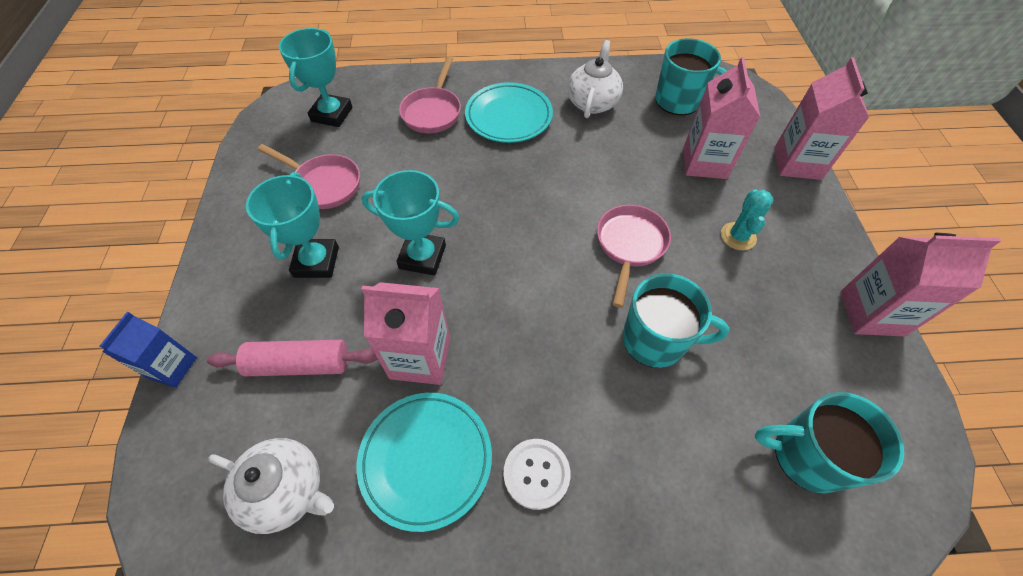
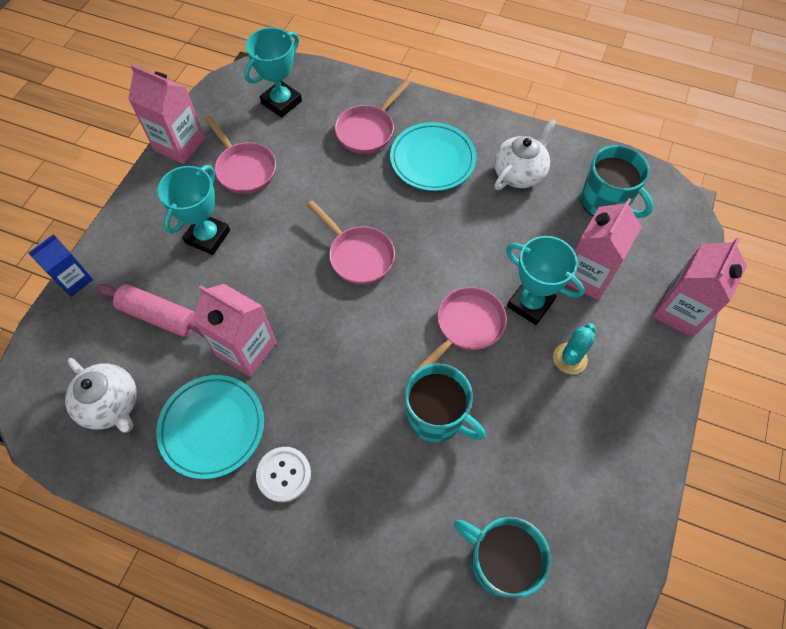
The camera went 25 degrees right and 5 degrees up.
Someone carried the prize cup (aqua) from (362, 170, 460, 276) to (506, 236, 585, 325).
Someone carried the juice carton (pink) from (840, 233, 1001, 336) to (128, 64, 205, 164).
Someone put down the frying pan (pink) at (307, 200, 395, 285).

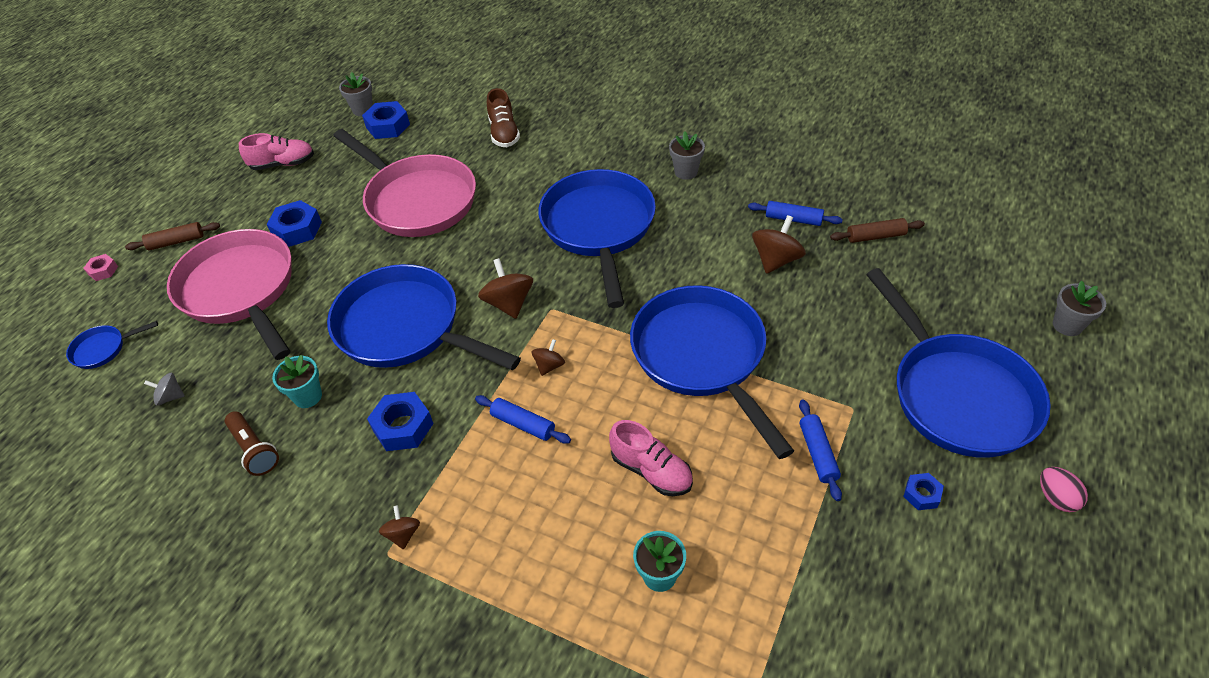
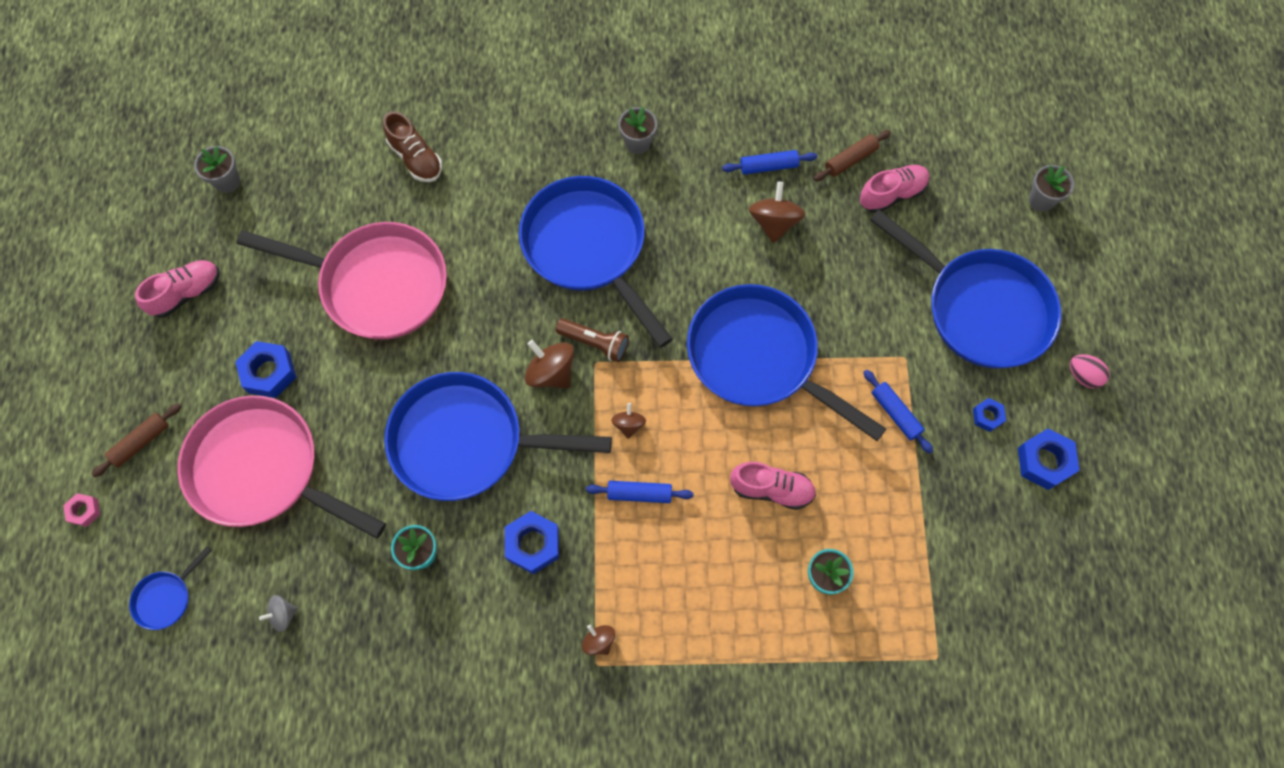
The camera went 30 degrees left and 20 degrees up.
Someone carried the pocket torch (dark brown) from (225, 411, 279, 476) to (555, 318, 629, 362).
Someone carried the hex nut (blue) from (362, 101, 410, 139) to (1018, 428, 1080, 490).
Someone put down the shoe (pink) at (860, 165, 930, 213).

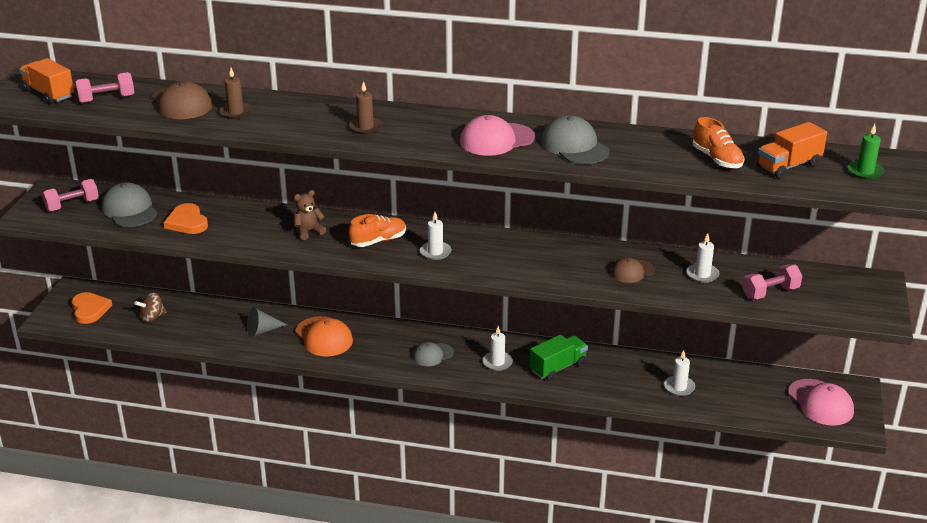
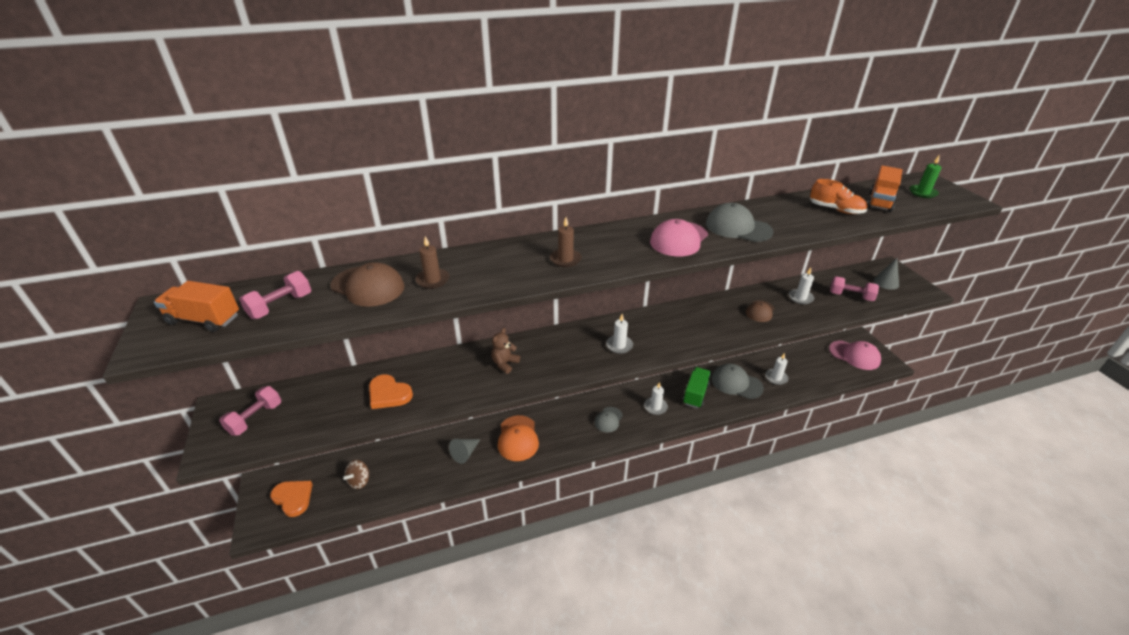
The camera went 30 degrees left and 5 degrees up.
Someone carried the peaked cap (gray) from (101, 182, 158, 227) to (711, 364, 764, 399).
Someone rotated the peaked cap (orange-coloured) at (295, 316, 353, 356) by 60 degrees clockwise.
Someone took away the shoe (orange-coloured) at (349, 214, 406, 247).
Someone rotated the dumbbell (pink) at (742, 264, 802, 299) by 75 degrees clockwise.
Someone put down the solid cone (gray) at (874, 258, 899, 290).

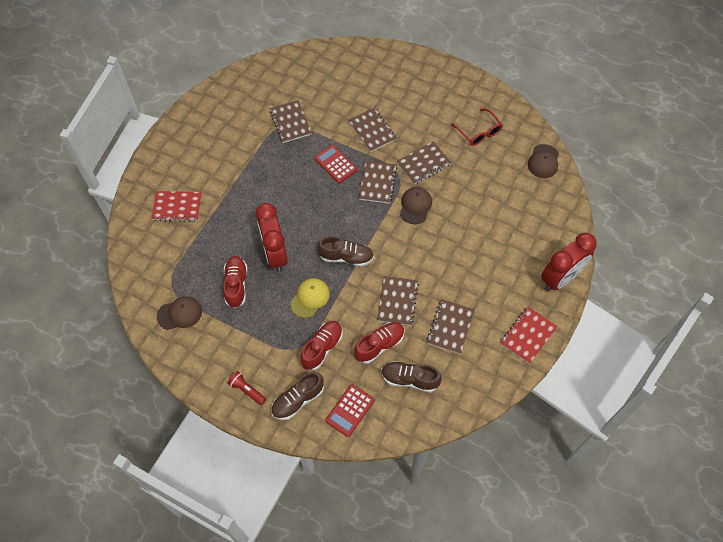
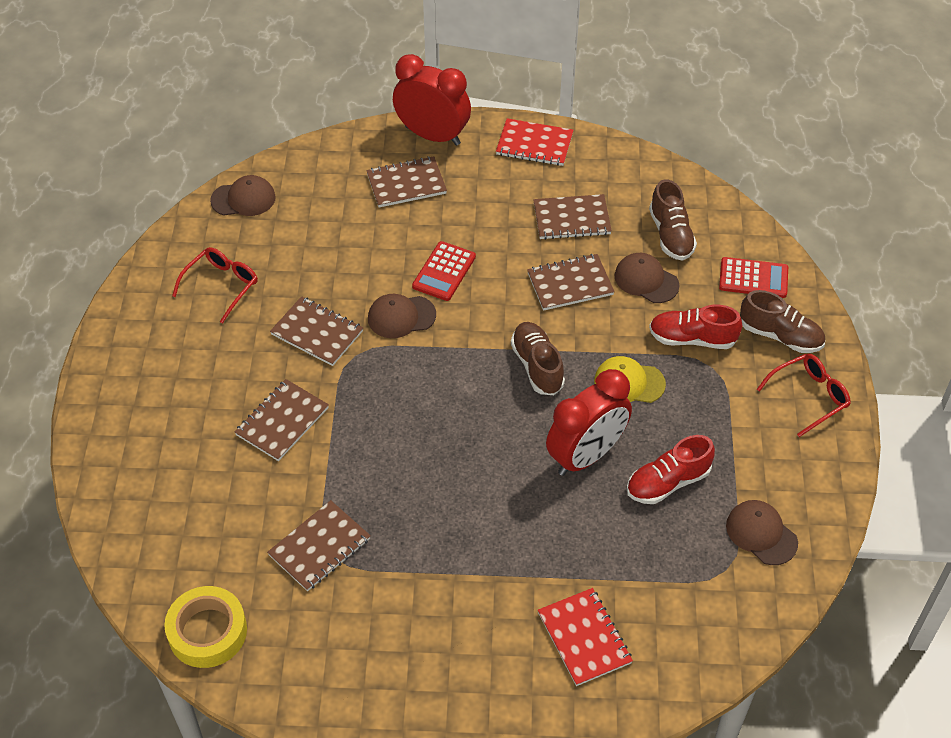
The camera went 115 degrees left and 10 degrees down.
Someone swapped the pocket torch (crimson) at (228, 371, 266, 405) for the eyeglasses (crimson) at (757, 354, 851, 437).
Someone carried the adding machine (crimson) from (314, 145, 357, 183) to (412, 241, 476, 301).
Someone swapped the shoe (crimson) at (354, 322, 405, 364) for the peaked cap (dark brown) at (615, 253, 679, 303).
Someone carried the exercise book (dark brown) from (358, 161, 397, 204) to (366, 156, 447, 208).
Someone put down the roll of tape (yellow) at (164, 586, 247, 668).

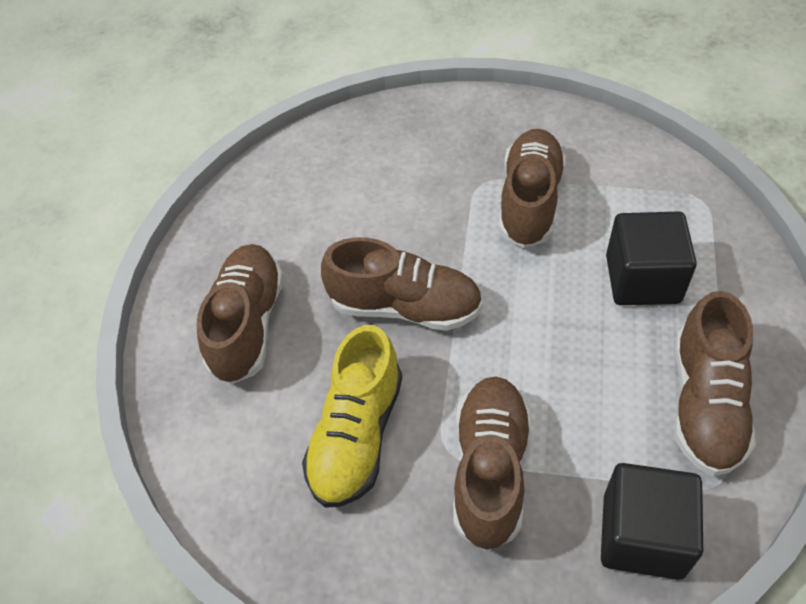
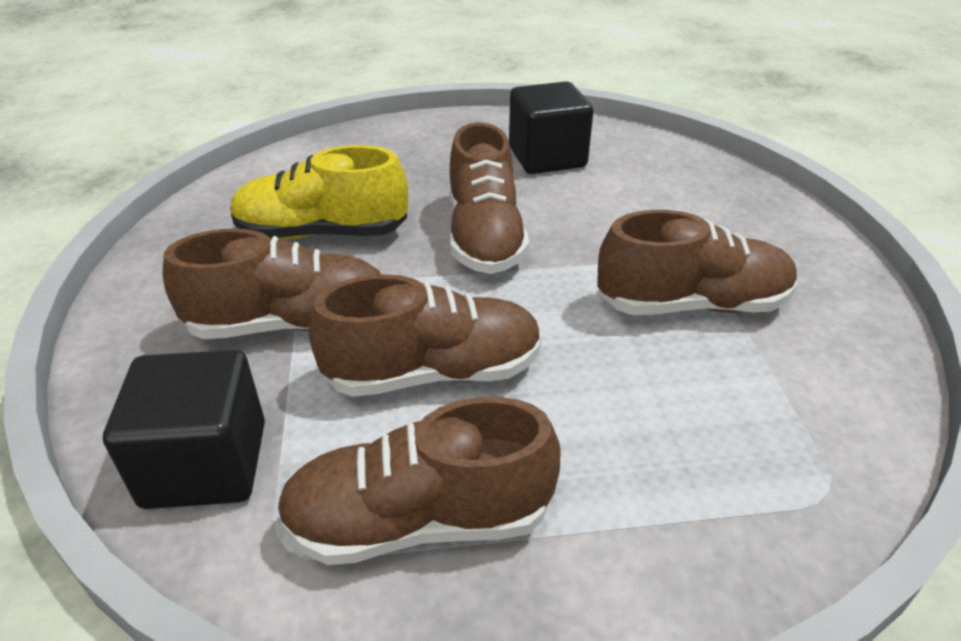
The camera went 70 degrees right and 15 degrees down.
Someone carried the shoe (dark brown) from (197, 244, 284, 385) to (309, 274, 542, 397).
Someone carried the block (jet-black) from (606, 211, 697, 305) to (509, 81, 593, 174).

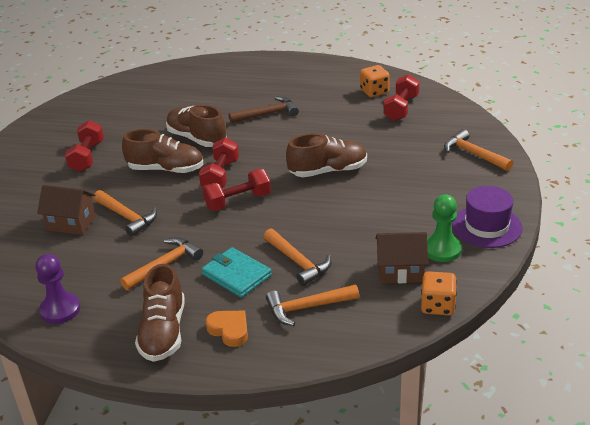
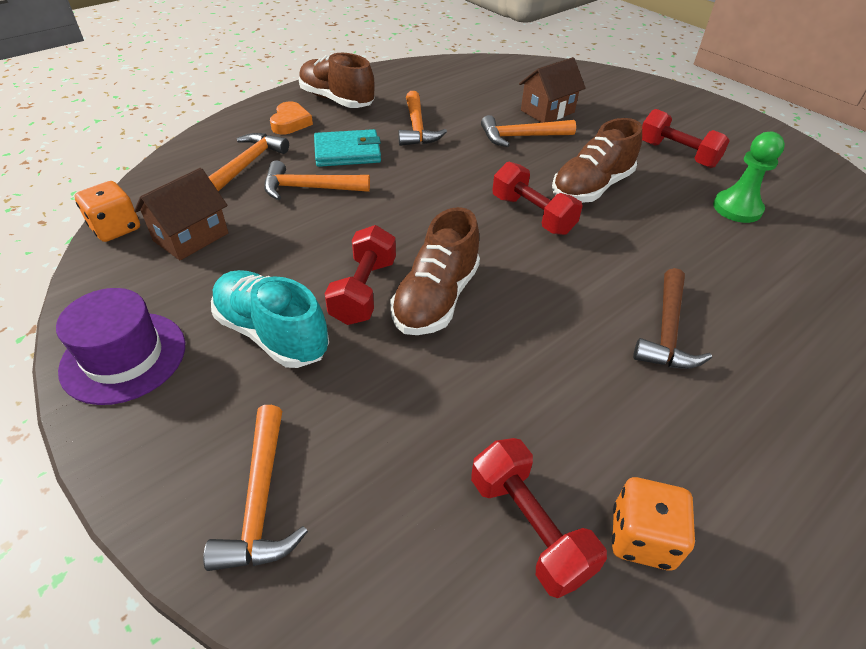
The camera went 125 degrees right and 10 degrees up.
Someone took away the pawn (royal purple) at (36, 254, 80, 324).
Someone took away the shoe (dark brown) at (166, 105, 227, 147).
Someone carried the dumbbell (crimson) from (202, 169, 271, 211) to (324, 225, 396, 325).
Someone rotated the heart shape (orange-coloured) at (205, 311, 248, 347) by 75 degrees counterclockwise.
Someone carried the pawn (leaf-green) from (427, 194, 462, 262) to (713, 132, 785, 223).
Someone rotated the hammer (orange-coloured) at (444, 129, 513, 171) by 90 degrees clockwise.
Someone put down the shoe (aqua) at (211, 270, 329, 368).

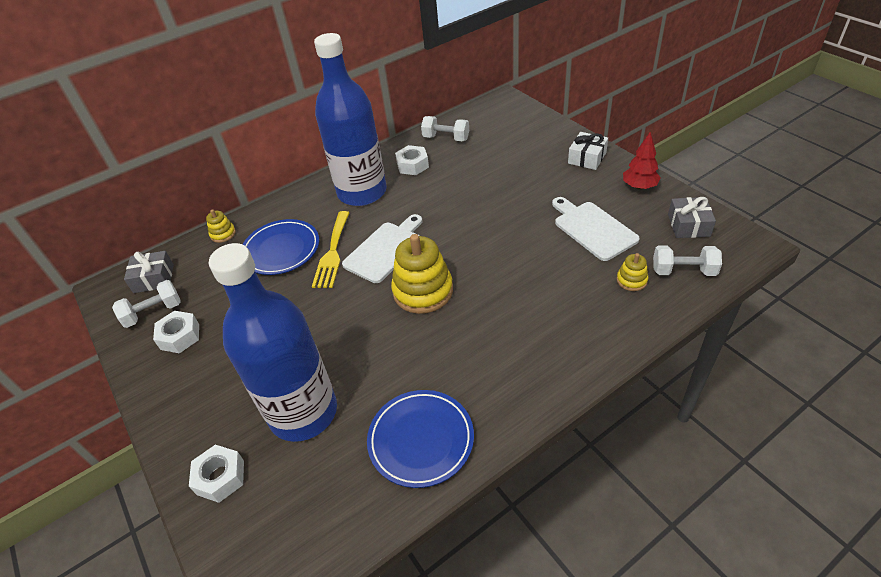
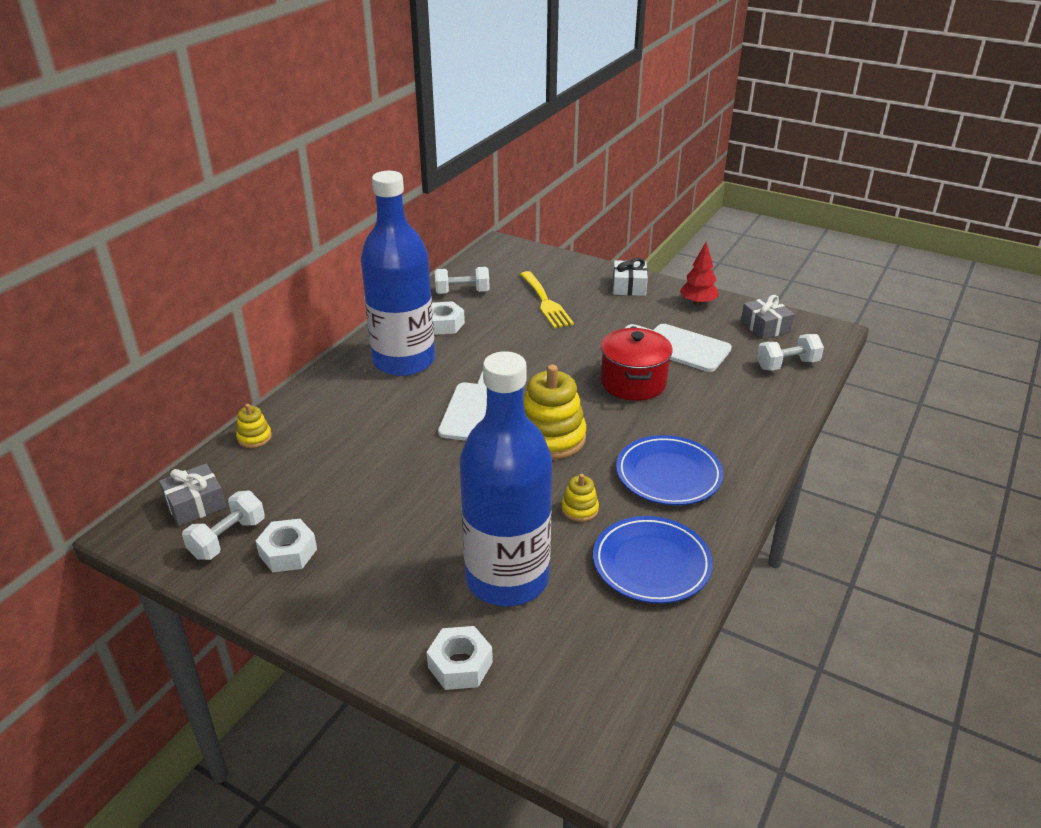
The camera went 30 degrees left and 10 degrees down.
Someone carried the dinner plate (blue) from (242, 219, 319, 275) to (616, 435, 723, 505).
Someone carried the dinner fork (yellow) from (312, 211, 350, 288) to (520, 271, 574, 329).
Someone carried the stacking toy (yellow) from (617, 253, 648, 291) to (561, 474, 599, 522).
Someone put down the stockpot (crimson) at (601, 328, 673, 401).

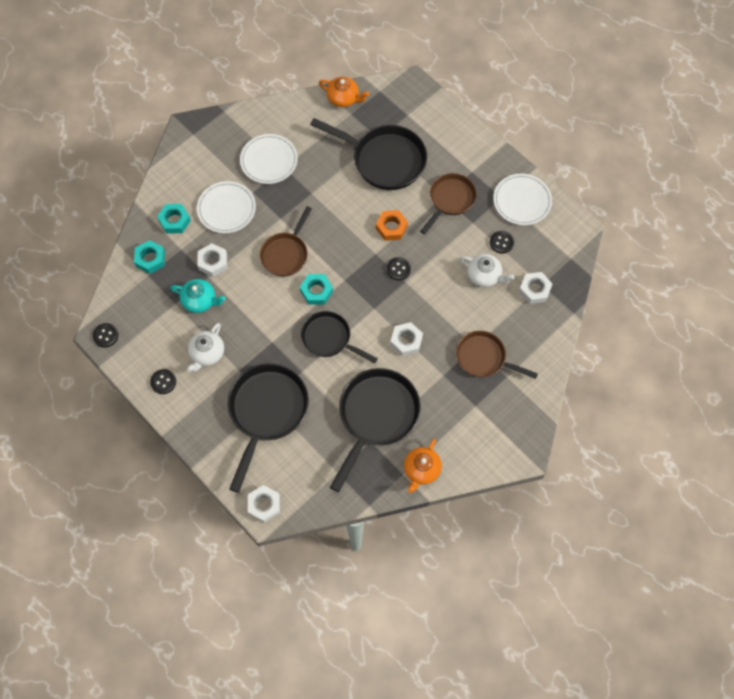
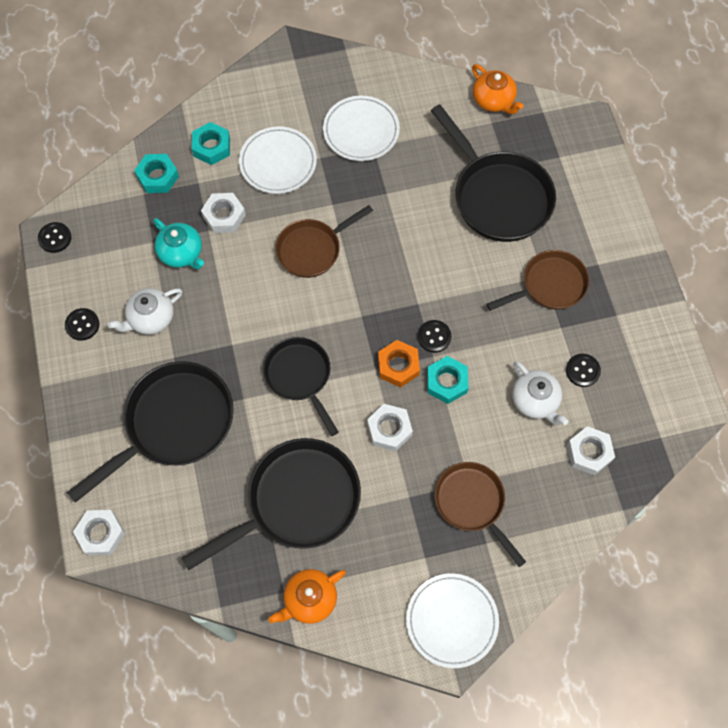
The camera went 30 degrees right and 0 degrees up.
Someone carried the hex nut (aqua) from (300, 274, 333, 305) to (427, 356, 469, 404).
Someone carried the hex nut (orange-coloured) from (376, 210, 408, 241) to (378, 340, 420, 387).
Someone carried the dinner plate (pure white) from (493, 174, 552, 225) to (406, 573, 499, 668).

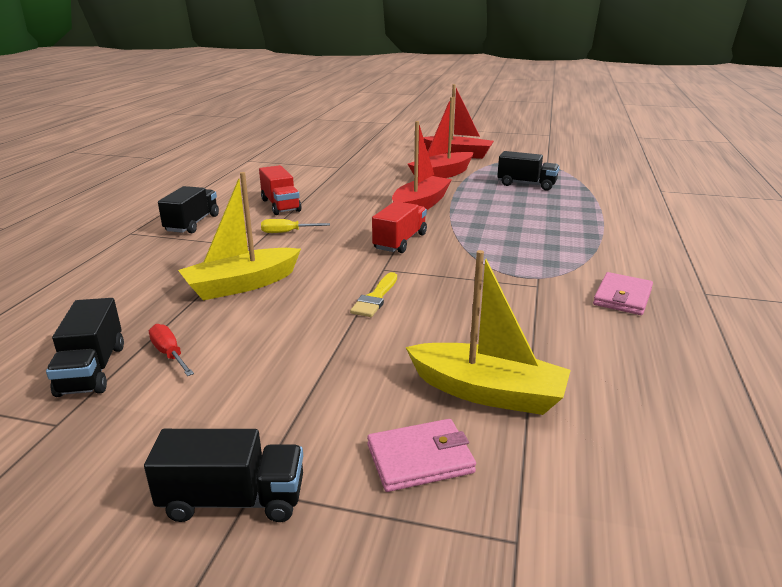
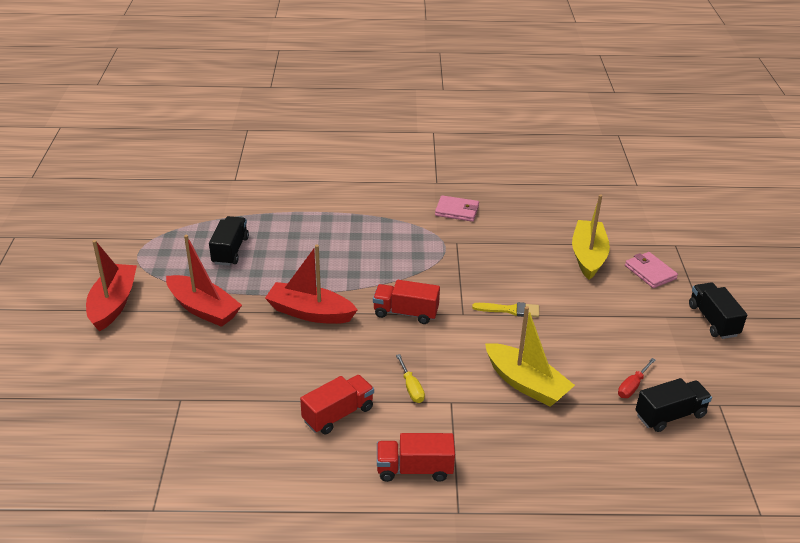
The camera went 105 degrees left and 10 degrees up.
Someone repainted the truck (jet-black) at (158, 186, 219, 233), which became the truck (crimson) at (377, 433, 455, 482).

